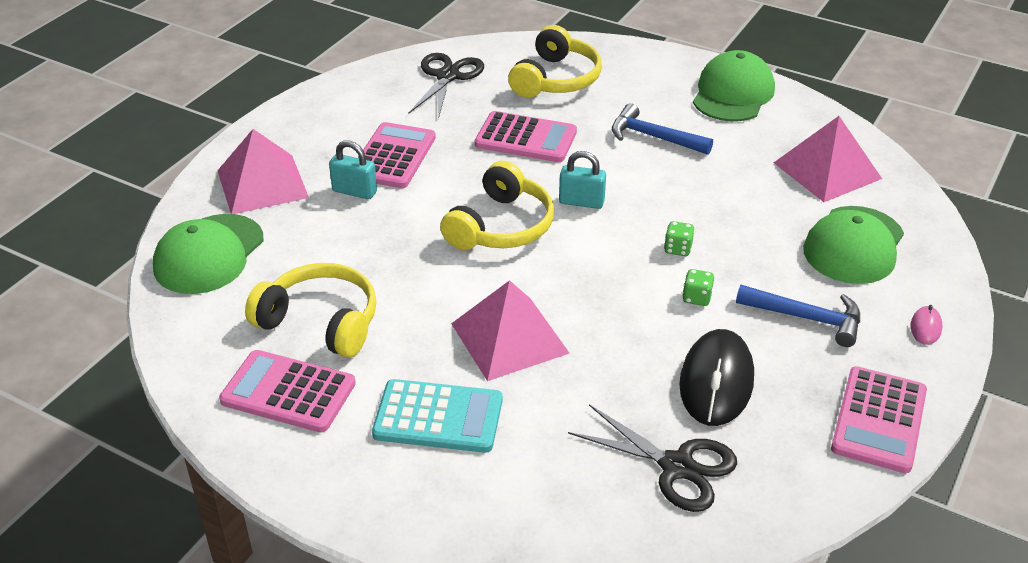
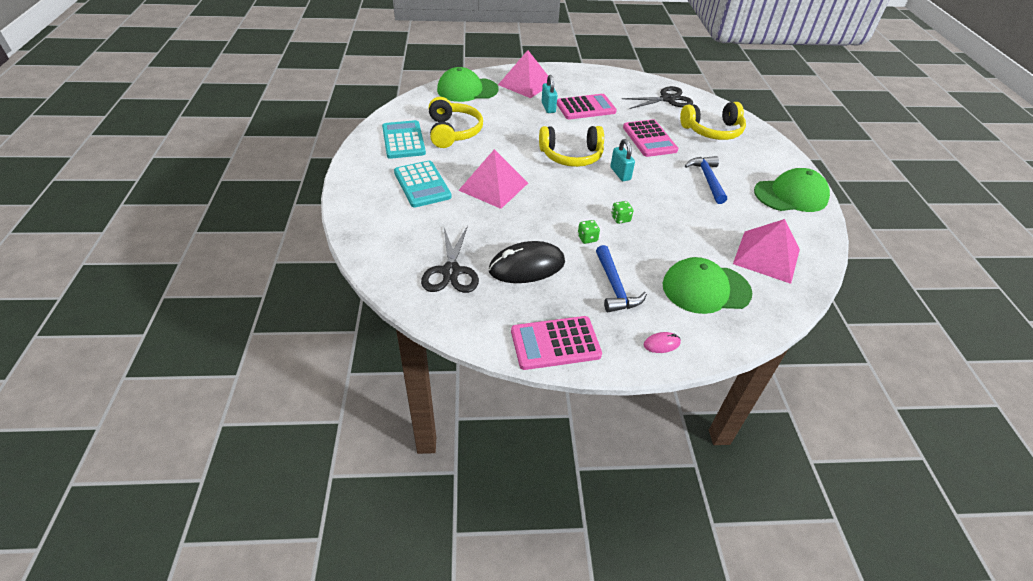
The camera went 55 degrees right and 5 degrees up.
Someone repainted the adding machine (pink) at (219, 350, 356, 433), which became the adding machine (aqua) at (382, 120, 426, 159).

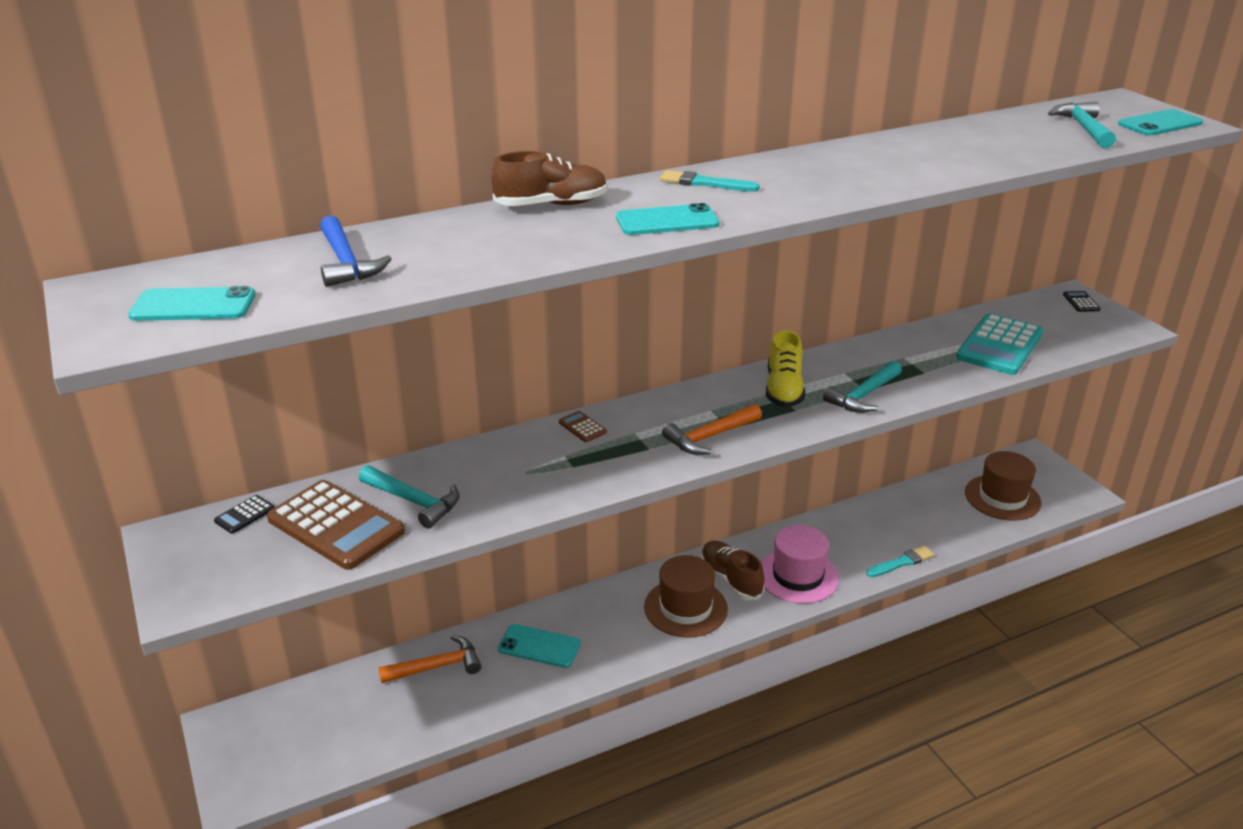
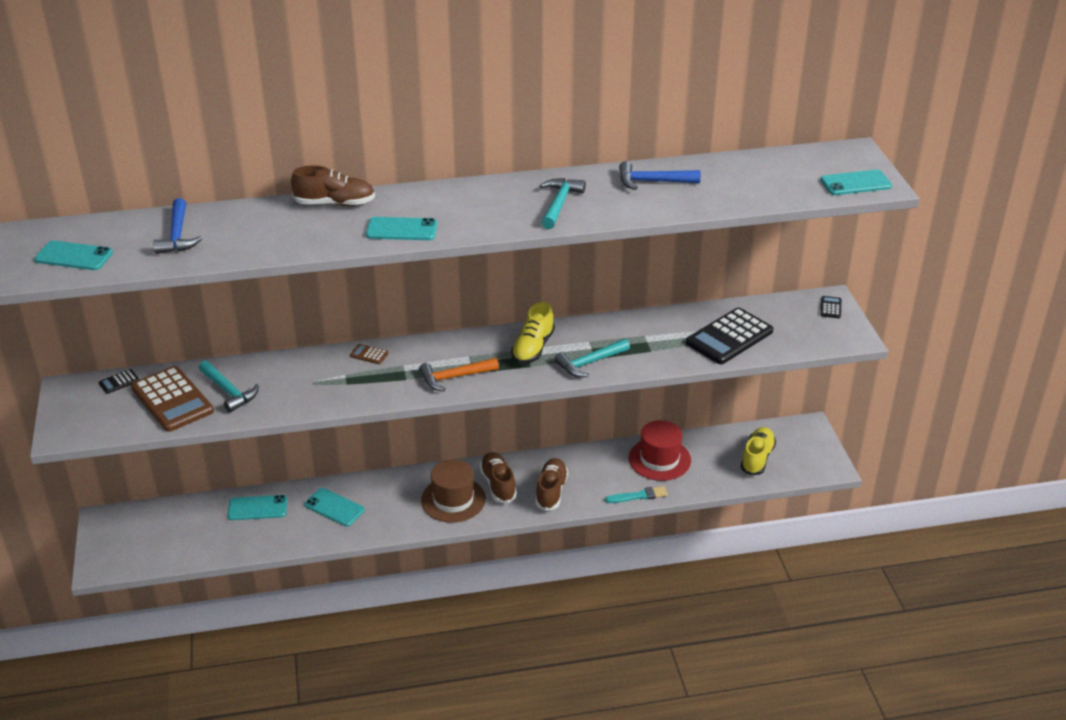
The camera went 15 degrees right and 5 degrees up.
Someone swapped the hammer (orange-coloured) at (378, 635, 481, 683) for the mobile phone (aqua) at (227, 495, 287, 520).
Someone rotated the adding machine (dark brown) at (559, 411, 607, 442) by 45 degrees counterclockwise.
Someone took away the paintbrush (aqua) at (660, 170, 760, 192).
Someone swapped the hat (pink) at (761, 525, 839, 604) for the shoe (dark brown) at (535, 458, 568, 511).
Someone repainted the adding machine (aqua) at (956, 314, 1044, 375), which became the adding machine (jet-black) at (686, 307, 773, 364).
Someone swapped the hat (dark brown) at (965, 451, 1041, 521) for the shoe (yellow) at (741, 427, 776, 475).
Someone carried the hammer (aqua) from (1048, 102, 1116, 148) to (540, 178, 586, 229).
Someone put down the hammer (blue) at (619, 161, 701, 190).
Someone put down the hat (crimson) at (629, 420, 691, 481).

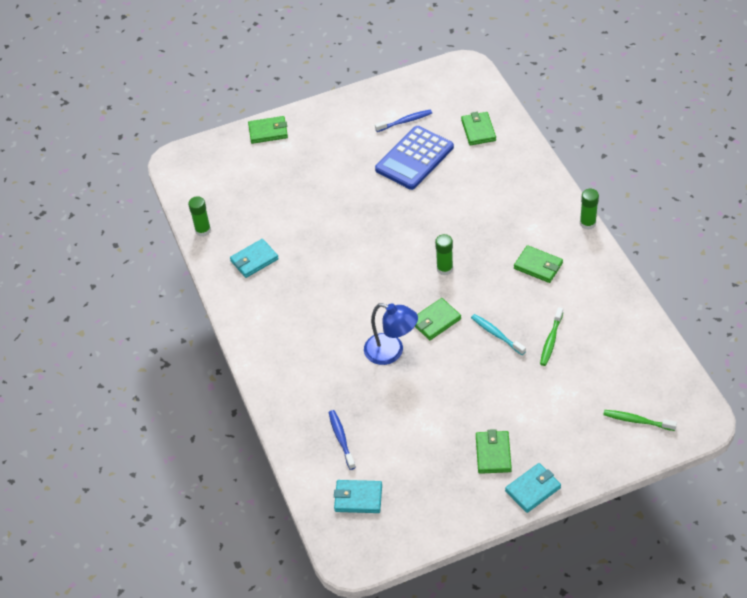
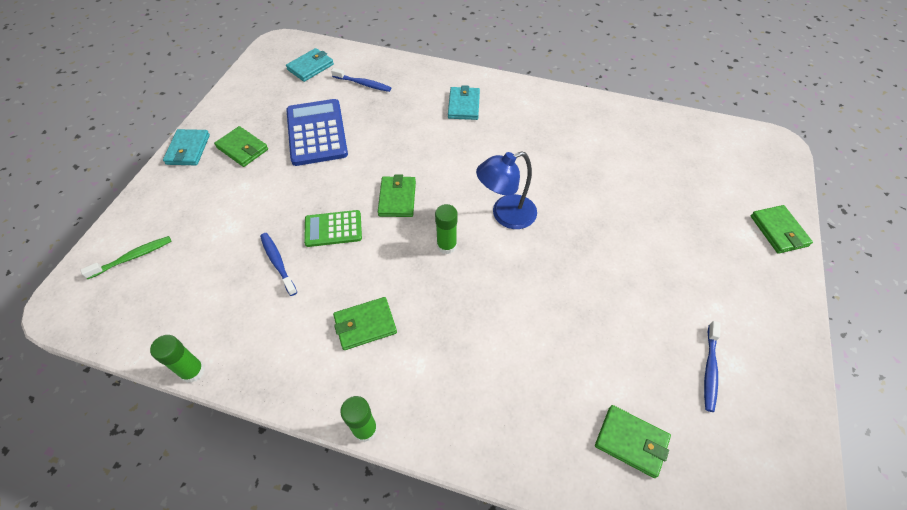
The camera went 125 degrees right and 5 degrees up.
Someone carried the glue (leaf-green) from (188, 196, 211, 237) to (150, 335, 205, 383).
Someone carried the billfold (aqua) from (230, 239, 279, 278) to (448, 85, 480, 120).
Someone rotated the billfold (leaf-green) at (248, 116, 288, 144) by 45 degrees counterclockwise.
Someone carried the lamp (blue) from (364, 303, 418, 365) to (476, 151, 537, 229).
Someone carried the adding machine (blue) from (375, 126, 454, 190) to (286, 99, 348, 166).
Someone swapped the dental brush (aqua) at (471, 314, 526, 355) for the adding machine (leaf-green) at (304, 210, 362, 247).
Someone repainted the dental brush (leaf-green) at (540, 307, 563, 366), which became the dental brush (blue) at (260, 233, 297, 296).

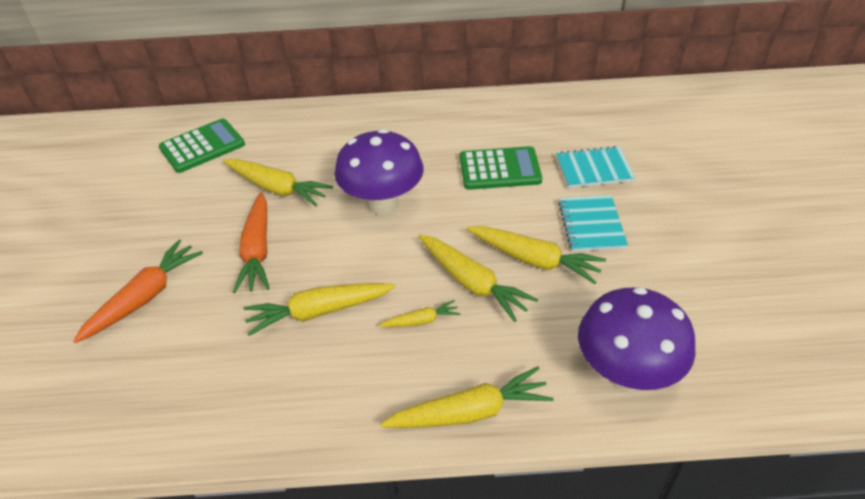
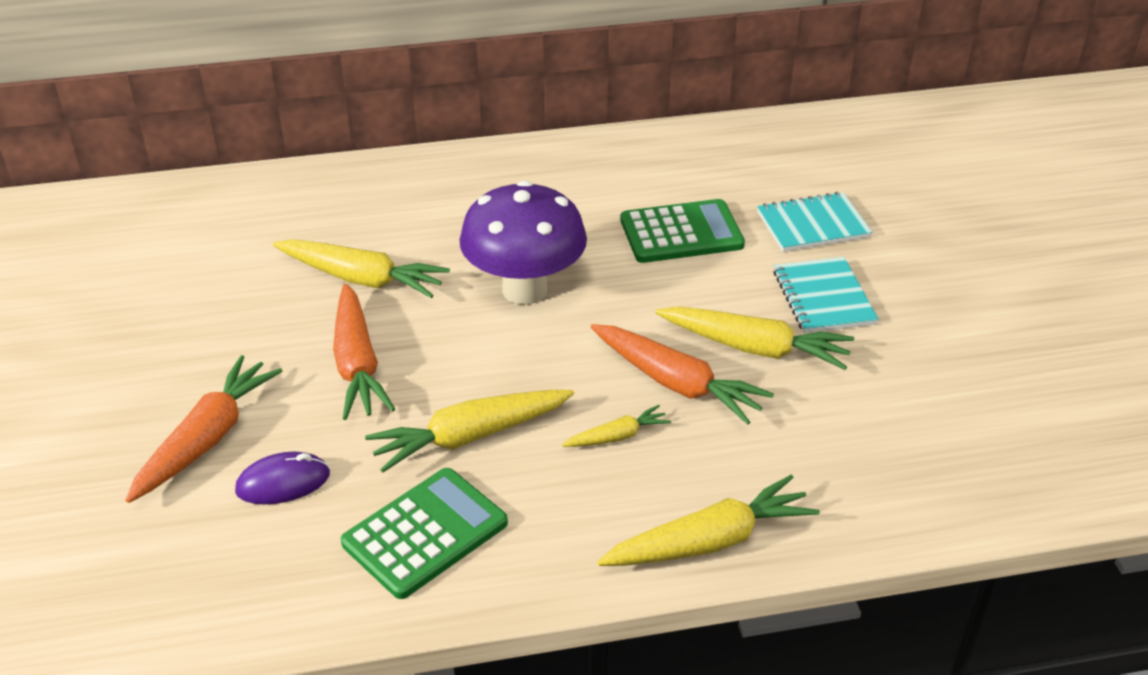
The camera went 10 degrees left and 5 degrees down.
Someone carried the adding machine (leaf-green) from (159, 119, 245, 173) to (341, 468, 508, 599).
Someone repainted the root vegetable (yellow) at (418, 235, 538, 322), which became the root vegetable (orange-coloured) at (591, 324, 774, 425).
Someone took away the toadstool (royal purple) at (578, 287, 696, 391).
Someone put down the PC mouse (royal purple) at (235, 452, 330, 505).

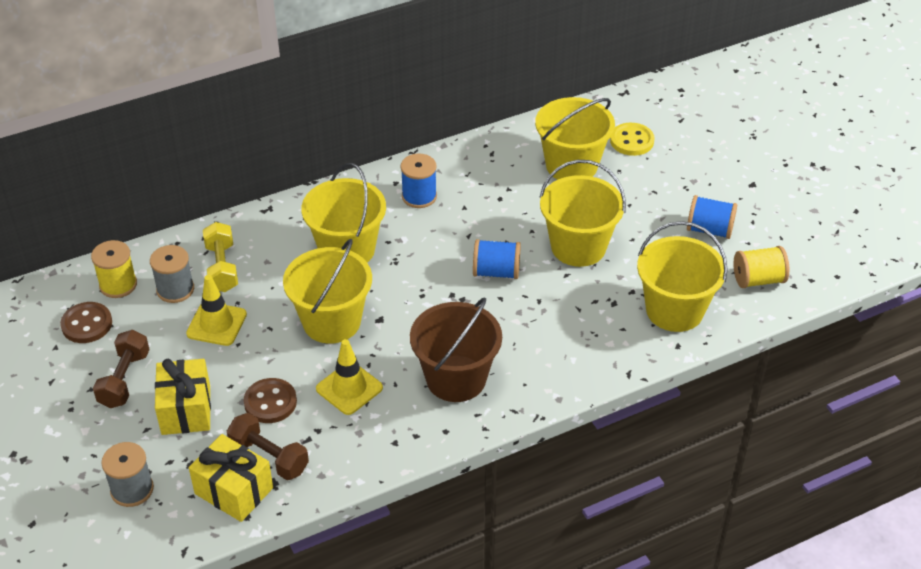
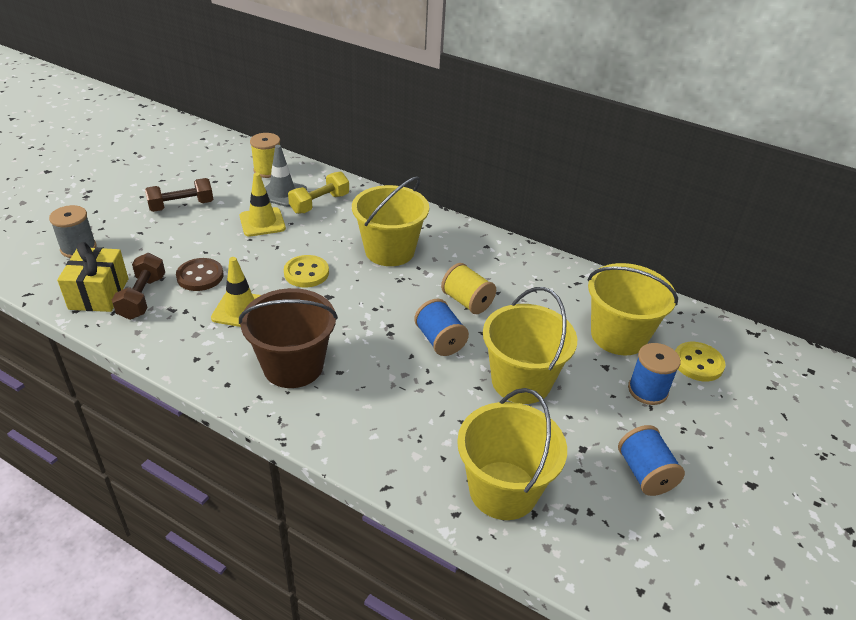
The camera went 55 degrees right and 5 degrees down.
Someone took away the shirt button (dark brown) at (60, 302, 112, 343).
Someone swapped the spool (gray) at (150, 245, 194, 303) for the traffic cone (gray) at (265, 145, 307, 207).
Someone took away the present (yellow) at (155, 359, 211, 435).
Someone swapped the pail (yellow) at (283, 239, 372, 344) for the shirt button (yellow) at (284, 255, 329, 287).
Someone carried the spool (blue) from (400, 154, 437, 208) to (628, 343, 681, 405).
Someone carried the spool (yellow) from (733, 246, 789, 288) to (441, 263, 496, 314).

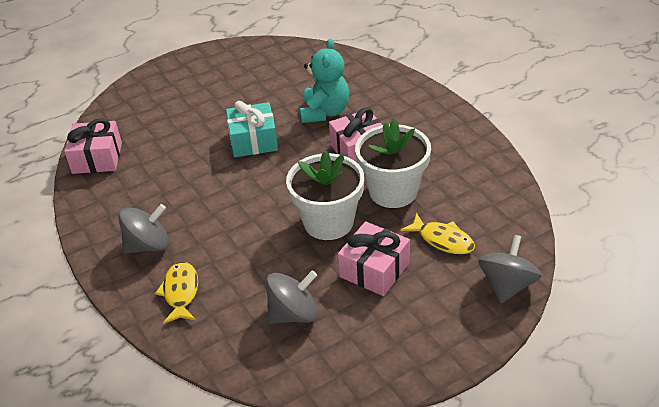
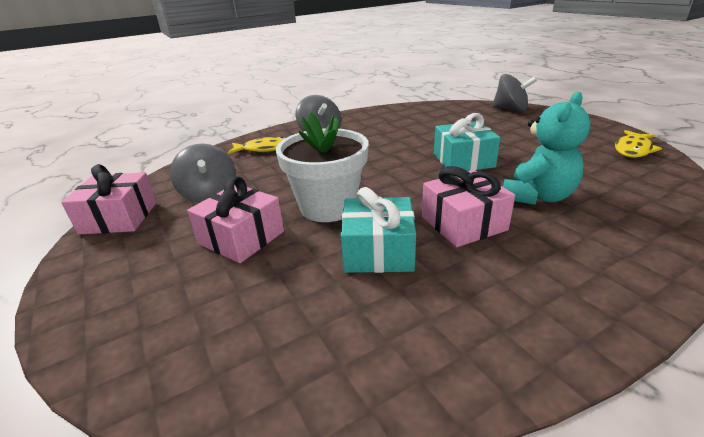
The camera went 90 degrees right and 10 degrees down.
Someone carried the present (pink) from (64, 118, 122, 174) to (61, 164, 157, 234).
Someone rotated the teddy bear (aqua) at (300, 39, 349, 123) by 60 degrees counterclockwise.
Someone swapped the flower pot (pure white) at (355, 119, 431, 208) for the present (aqua) at (341, 187, 416, 273).
Someone carried the fish figure (yellow) from (400, 213, 475, 255) to (615, 130, 662, 158).
Someone carried the spinning top (gray) from (478, 235, 542, 304) to (492, 74, 537, 112).

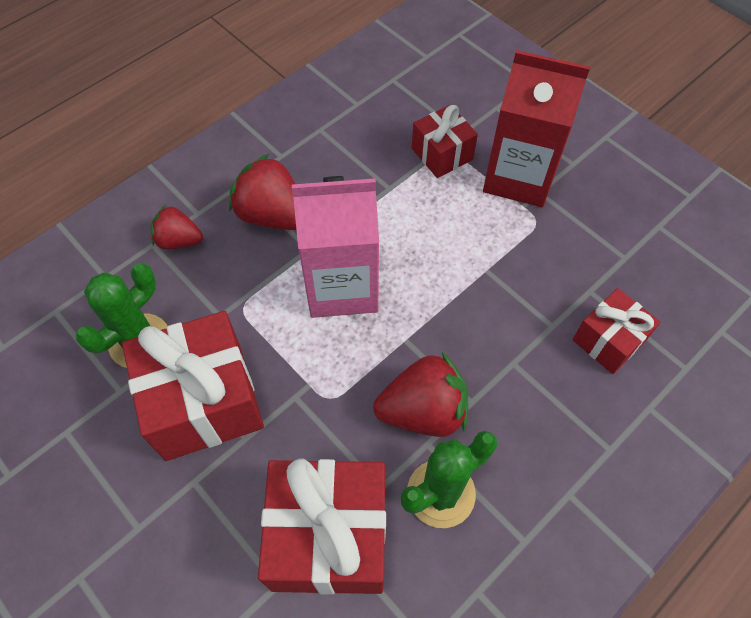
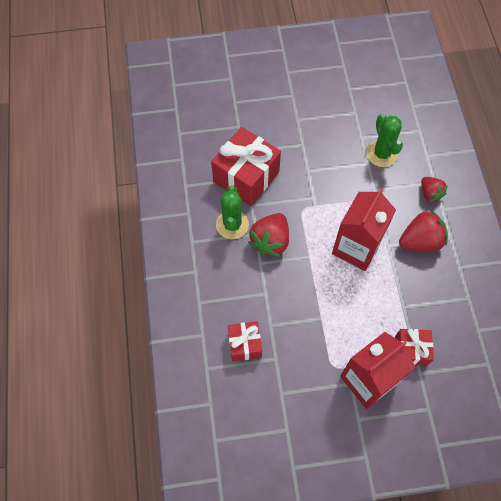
The camera went 125 degrees right and 5 degrees up.
Someone took away the present (crimson) at (122, 311, 264, 461).
Someone rotated the berry (crimson) at (151, 205, 203, 249) by 105 degrees clockwise.
Someone repainted the juice carton (pink) at (292, 176, 379, 318), which became the juice carton (crimson) at (332, 189, 396, 271).

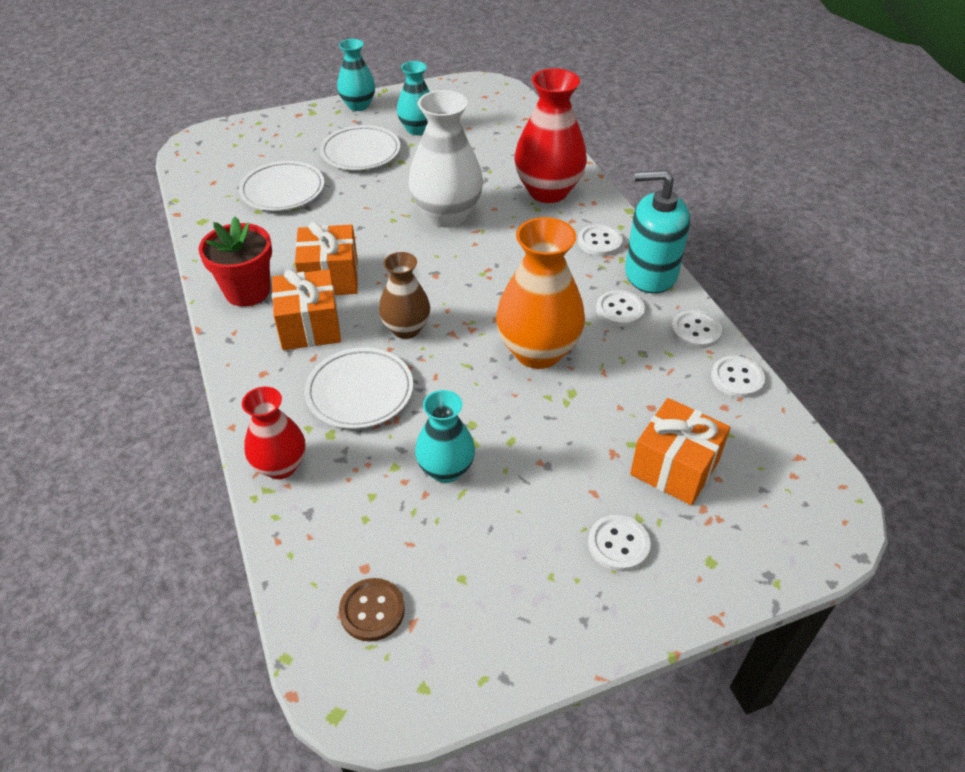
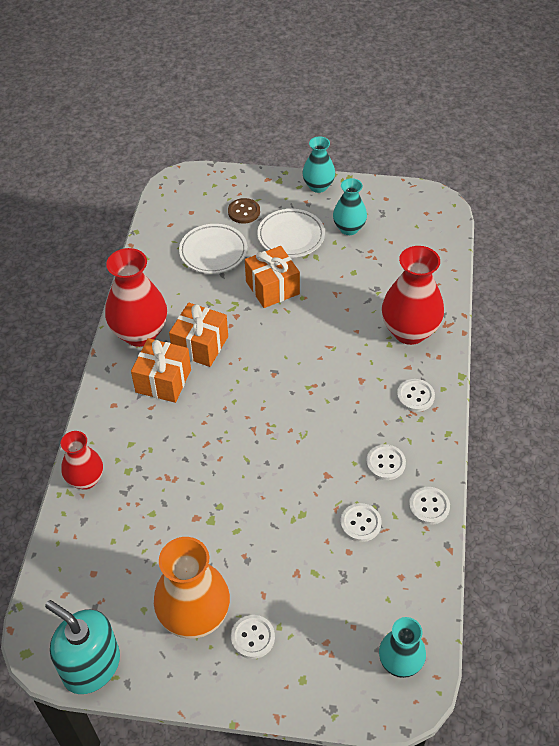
The camera went 30 degrees right and 5 degrees up.
Someone swapped the flower pot (crimson) at (198, 217, 272, 307) for the flower vase (crimson) at (105, 248, 167, 347).
Someone took away the dinner plate (pure white) at (304, 347, 413, 429).
Someone carried the shirt button (dark brown) from (339, 578, 405, 642) to (228, 198, 260, 224).
Someone took away the flower vase (dark brown) at (379, 252, 430, 339).
Someone took away the flower vase (pure white) at (408, 90, 483, 228).
Someone carried the flower vase (aqua) from (415, 390, 475, 483) to (379, 617, 426, 678).
Someone carried the flower vase (orange-coloured) from (496, 217, 585, 369) to (154, 537, 230, 639).
Someone carried the pump bottle (aqua) from (625, 170, 690, 294) to (45, 600, 120, 694).
Someone carried the present (orange-coloured) from (630, 398, 731, 505) to (245, 246, 300, 308).
Someone carried the shirt button (pure white) from (711, 356, 765, 398) to (340, 503, 382, 542).

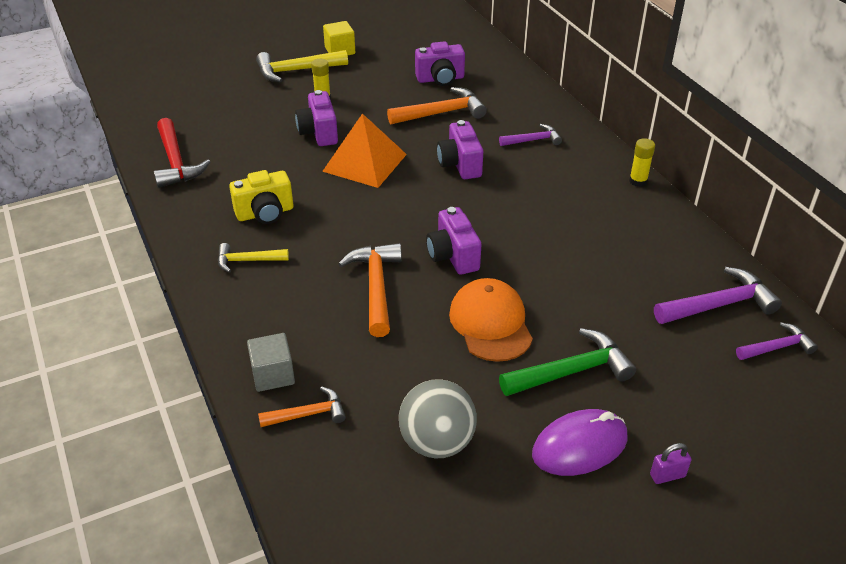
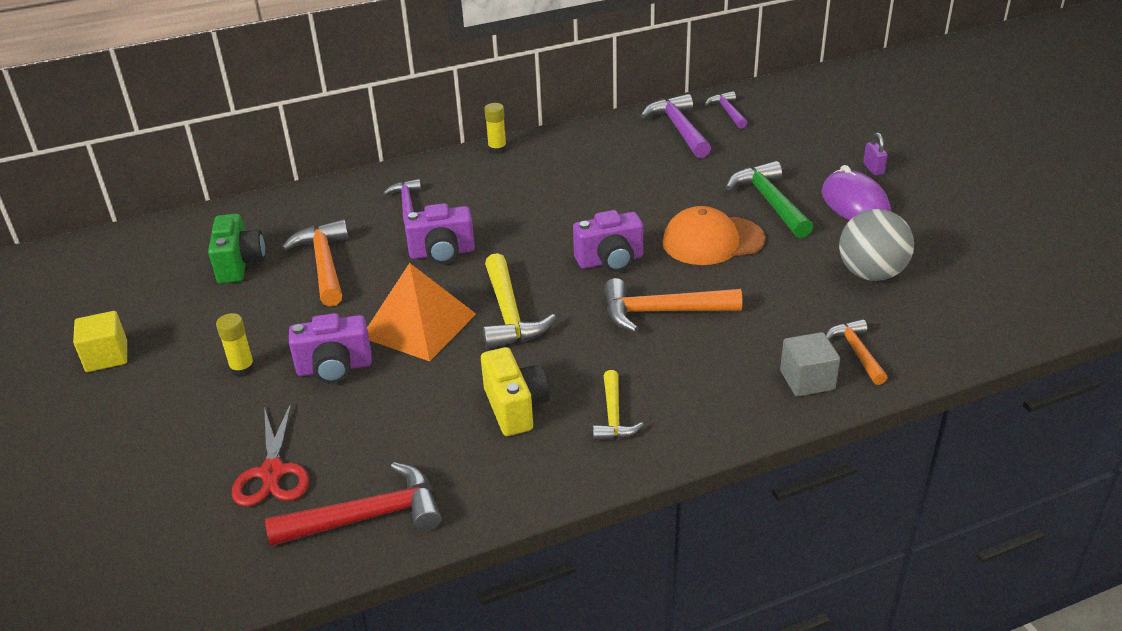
The camera went 85 degrees left and 5 degrees down.
Someone carried the hammer (yellow) from (256, 50, 348, 82) to (483, 253, 556, 349).
Someone repainted the compact camera (royal purple) at (415, 41, 465, 86), which became the compact camera (leaf-green) at (208, 214, 265, 284).
Someone put down the shears (crimson) at (232, 403, 309, 507).

